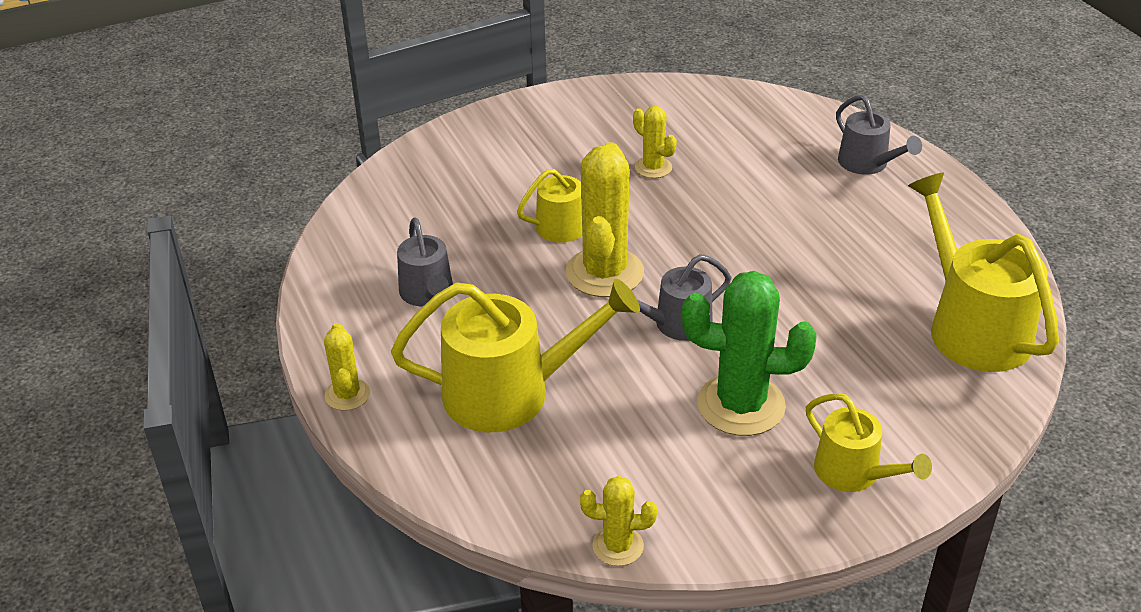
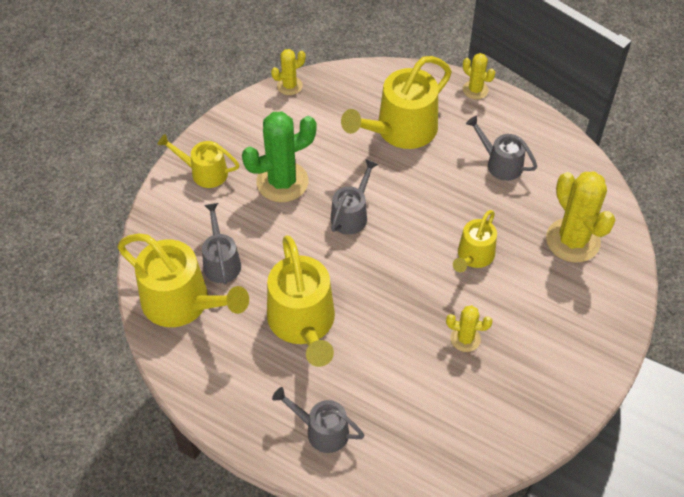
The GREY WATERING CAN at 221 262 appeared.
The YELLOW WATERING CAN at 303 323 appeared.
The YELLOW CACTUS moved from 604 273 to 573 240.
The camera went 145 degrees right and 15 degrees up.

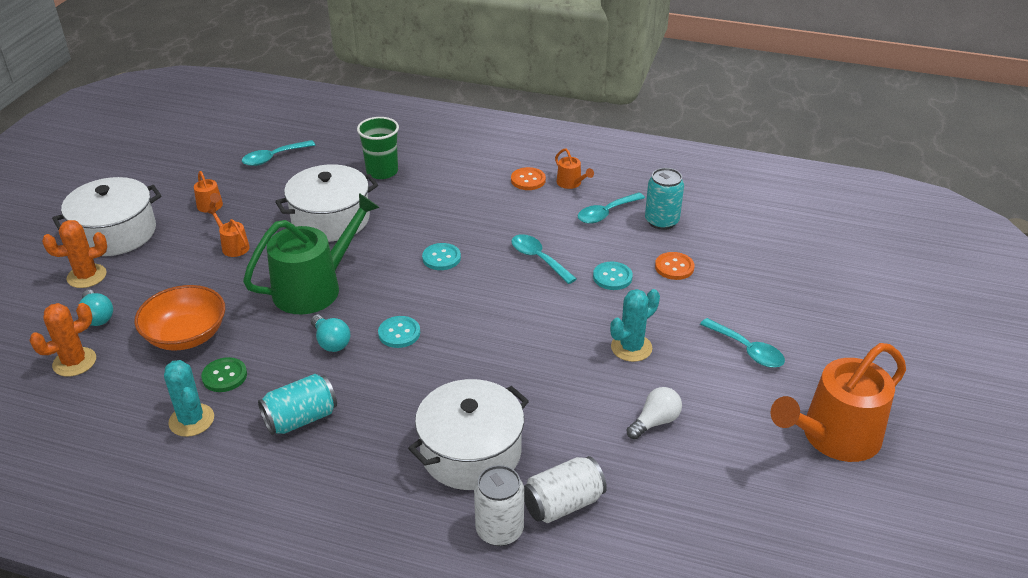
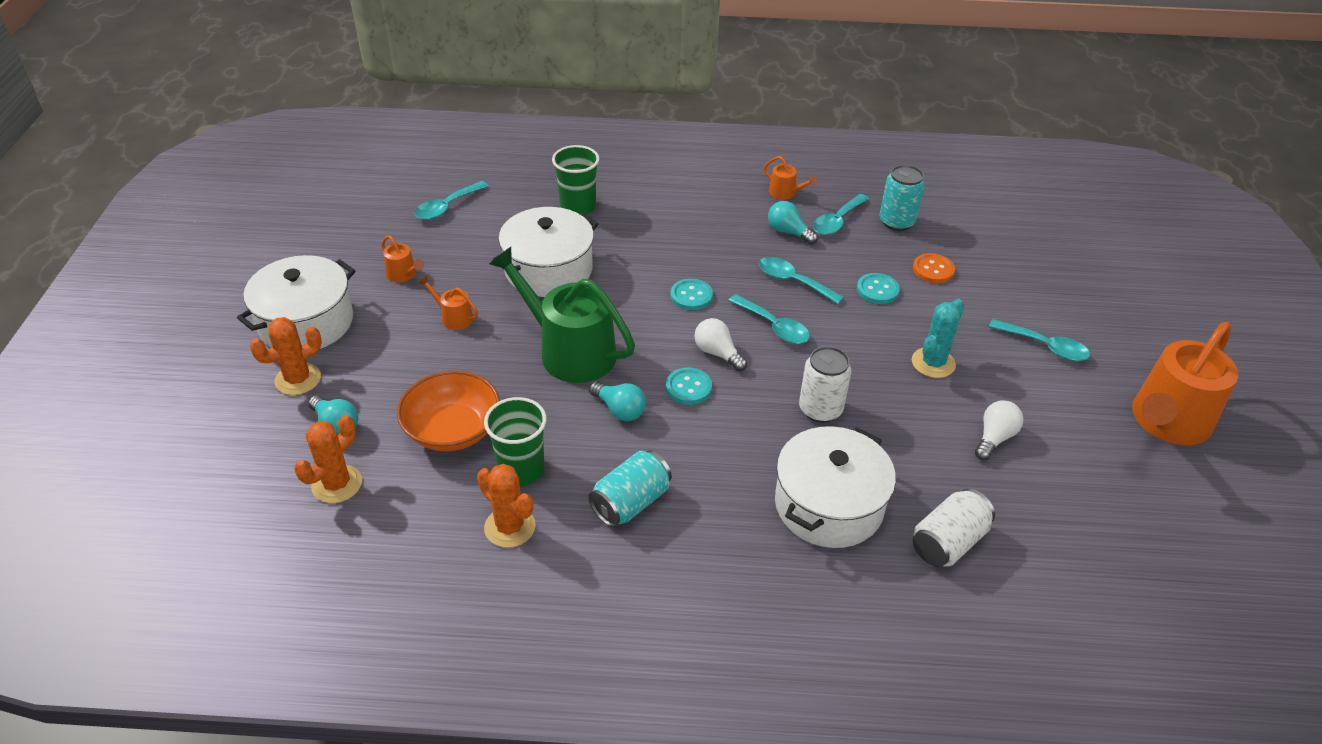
The ORANGE BUTTON at 528 180 disappeared.
The WHITE LIGHT BULB at 717 353 appeared.
The TURQUOISE SPOON at 773 326 appeared.
The TURQUOISE LIGHT BULB at 788 232 appeared.
The WHITE CAN moved from 499 530 to 820 409.
The GREEN BUTTON at 224 376 was replaced by the GREEN CUP at 521 469.
The TURQUOISE CACTUS at 191 420 became the ORANGE CACTUS at 510 527.
The GREEN WATERING CAN at 314 288 turned 90 degrees counterclockwise.
The camera went 15 degrees left and 5 degrees up.

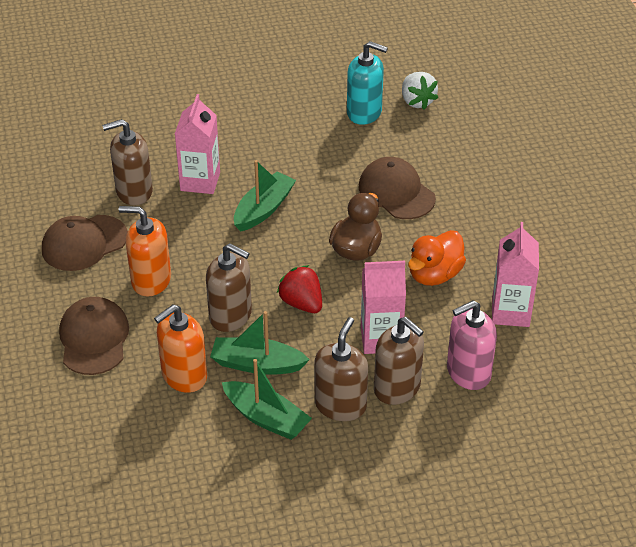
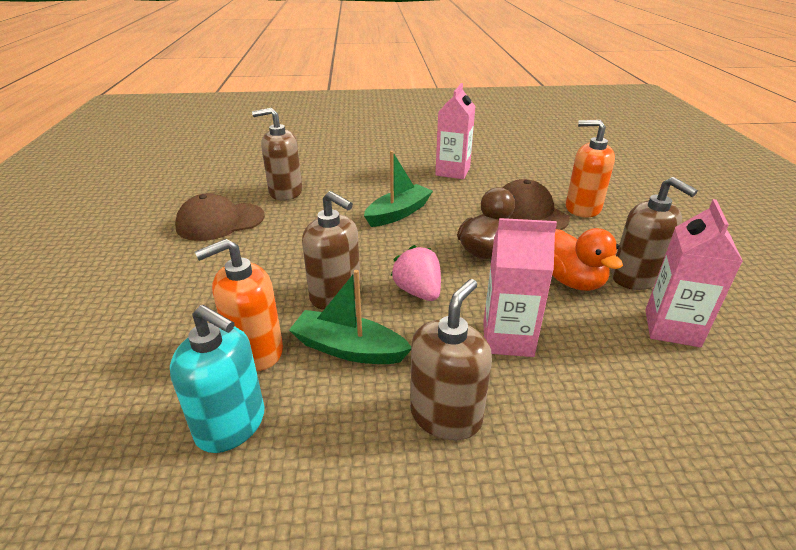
The BROWN CAP at 94 339 disappeared.
The GREEN BOAT at 266 418 disappeared.
The WHITE STRAWBERRY at 417 101 disappeared.
The PINK SOAP DISPENSER at 468 372 disappeared.
The ORANGE SOAP DISPENSER moved from 151 280 to 582 208.
The PINK CARTON moved from 200 181 to 452 171.
The TURQUOISE SOAP DISPENSER moved from 364 112 to 231 424.
The BROWN SOAP DISPENSER moved from 397 388 to 635 277.
The RED STRAWBERRY at 302 303 became the PINK STRAWBERRY at 418 292.
The ORANGE DUCK at 434 275 turned 75 degrees counterclockwise.
The camera went 10 degrees right and 10 degrees down.

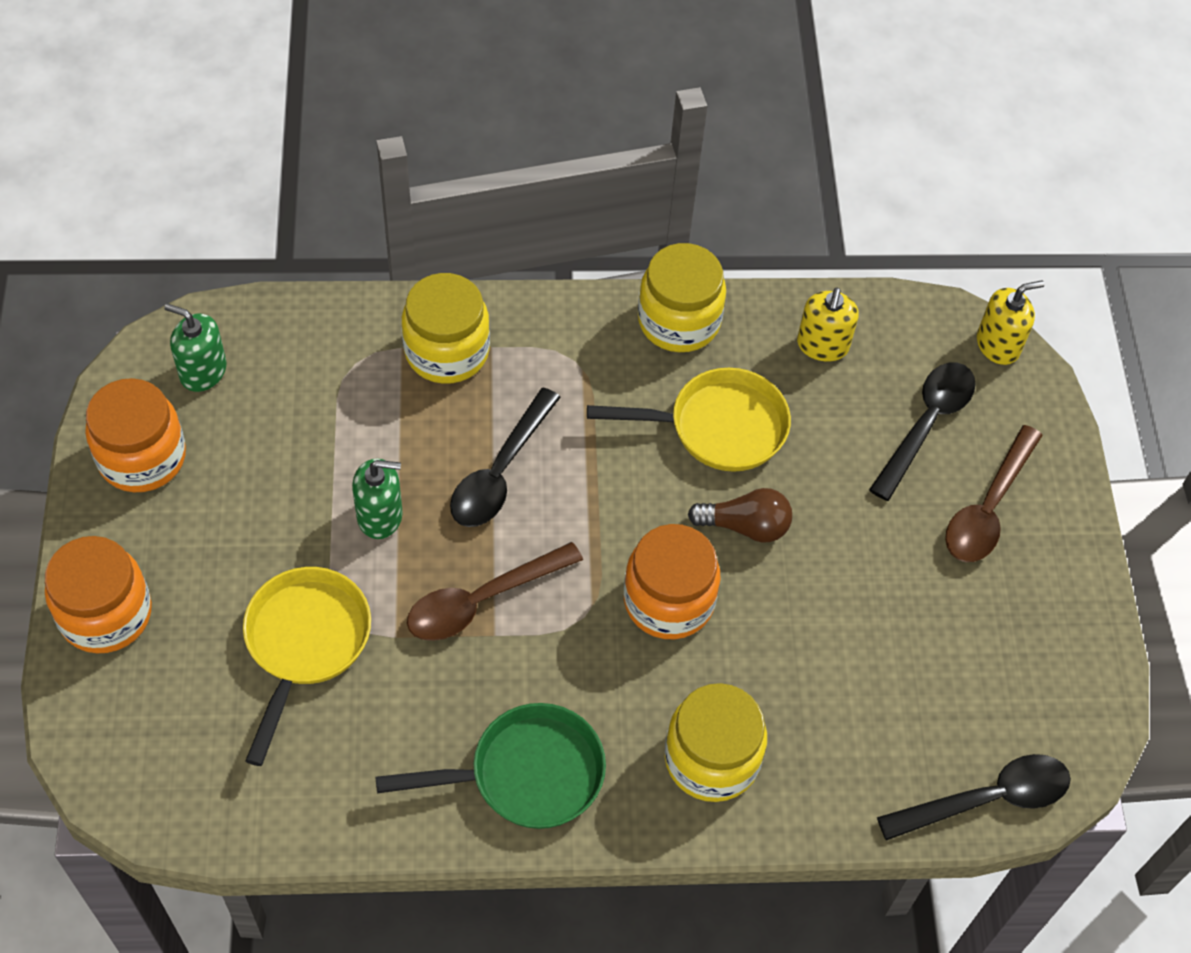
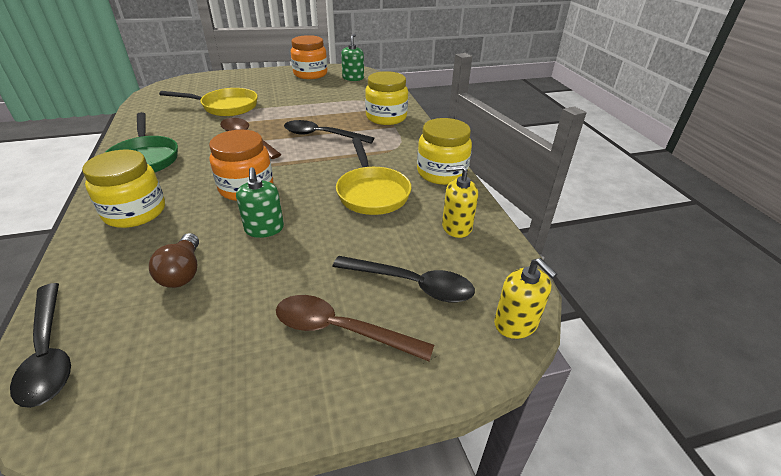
The ORANGE JAR at 106 614 disappeared.
The GREEN SOAP DISPENSER moved from 380 516 to 264 229.
The BROWN LIGHT BULB moved from 745 526 to 183 272.
The camera went 80 degrees right and 20 degrees down.

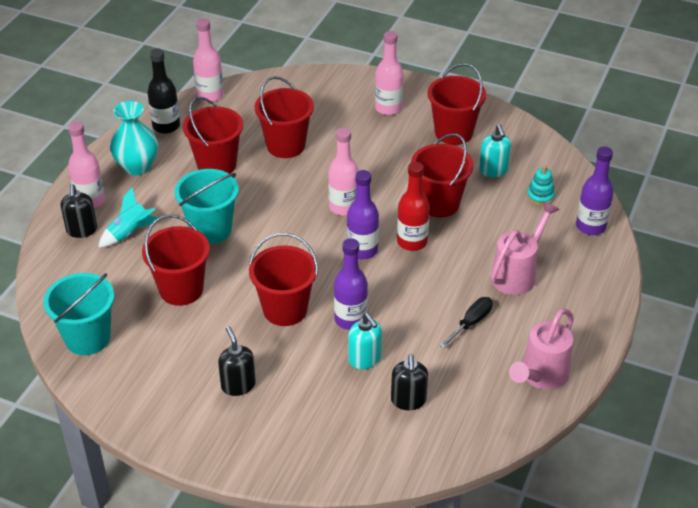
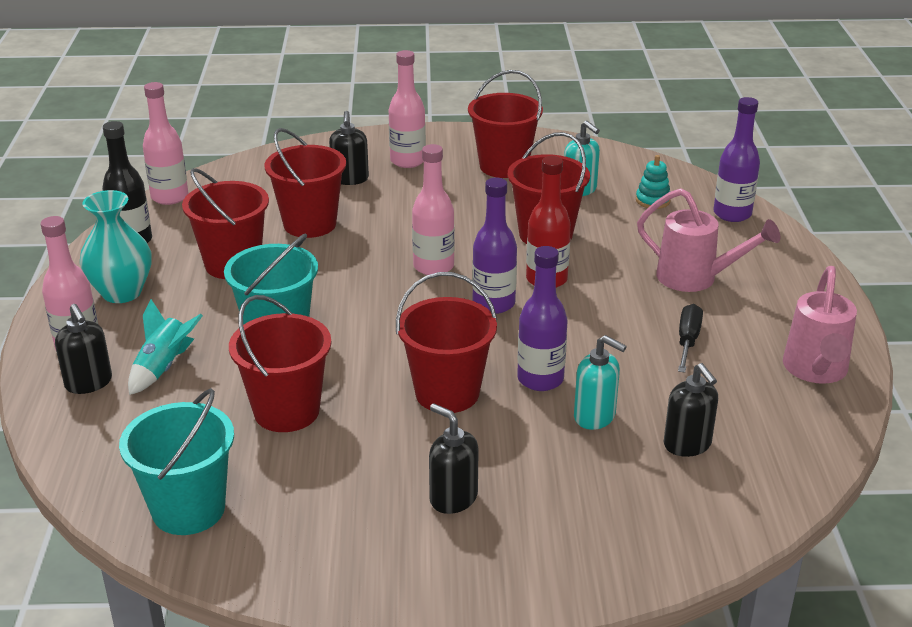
The BLACK SOAP DISPENSER at 350 179 appeared.
The PINK WATERING CAN at 517 274 turned 105 degrees clockwise.
The camera went 25 degrees left and 10 degrees down.

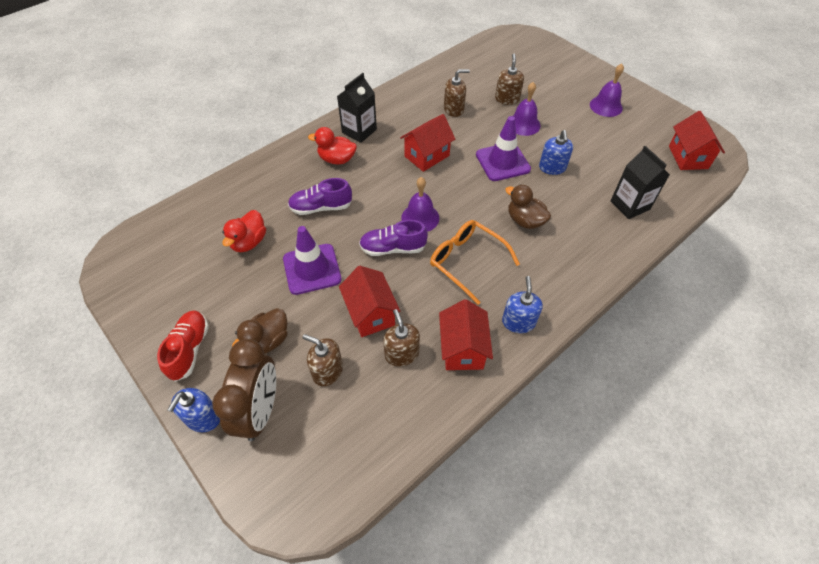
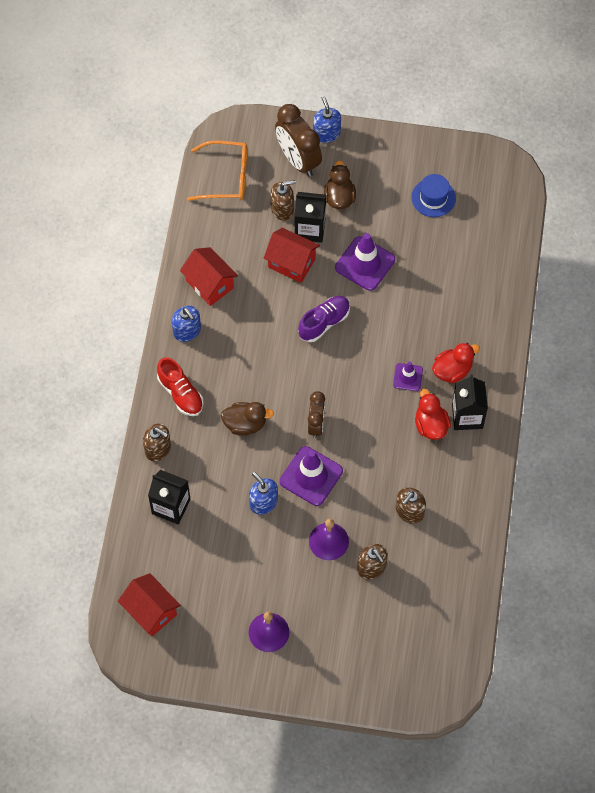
The PURPLE SHOE at 321 207 disappeared.
The RED HOUSE at 427 156 disappeared.
The PURPLE BELL at 420 218 disappeared.
The BLACK CARTON at 310 229 appeared.
The BROWN CLOCK at 316 424 appeared.
The PURPLE TRAFFIC CONE at 407 377 appeared.
The BLUE HAT at 433 198 appeared.
The RED SHOE moved from 189 349 to 180 393.
The RED DUCK moved from 249 242 to 430 425.
The BROWN SOAP DISPENSER moved from 401 354 to 158 449.
The ORANGE GLASSES moved from 467 262 to 226 177.
The camera went 140 degrees right and 10 degrees up.

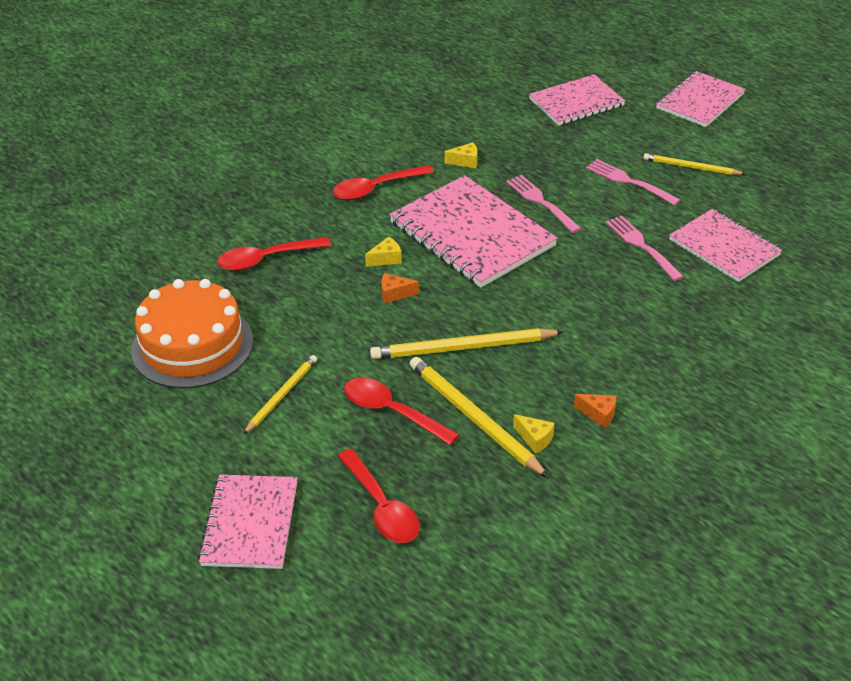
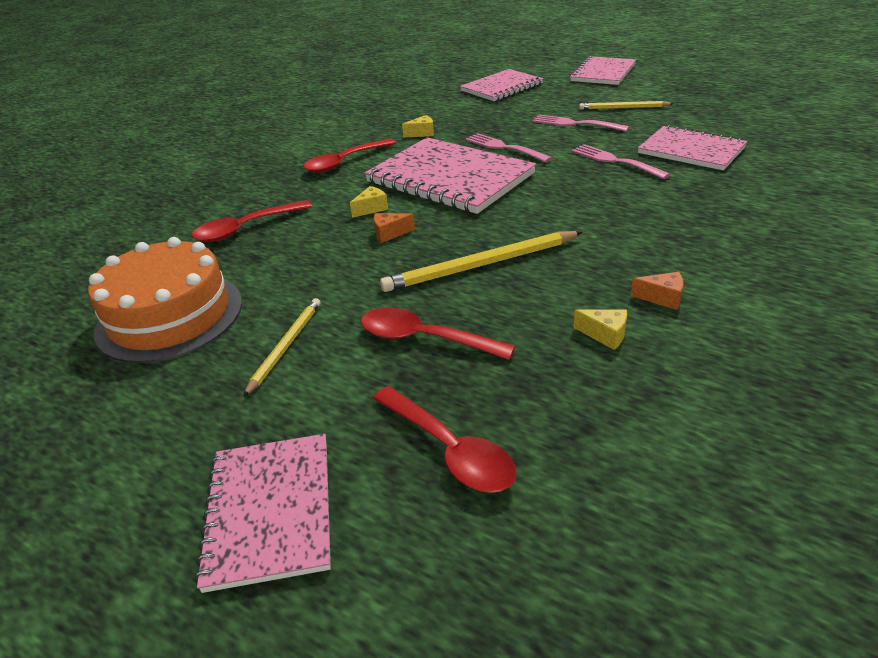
The YELLOW PENCIL at 474 418 disappeared.
The camera went 10 degrees left and 5 degrees down.

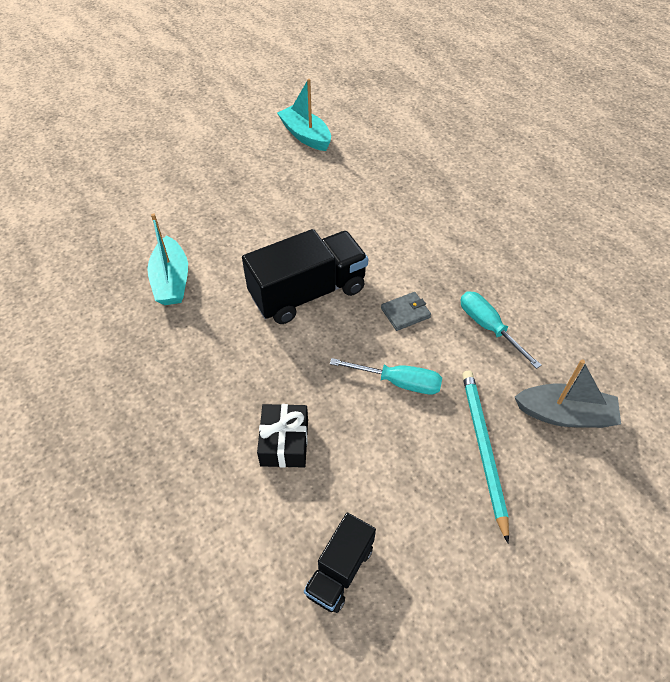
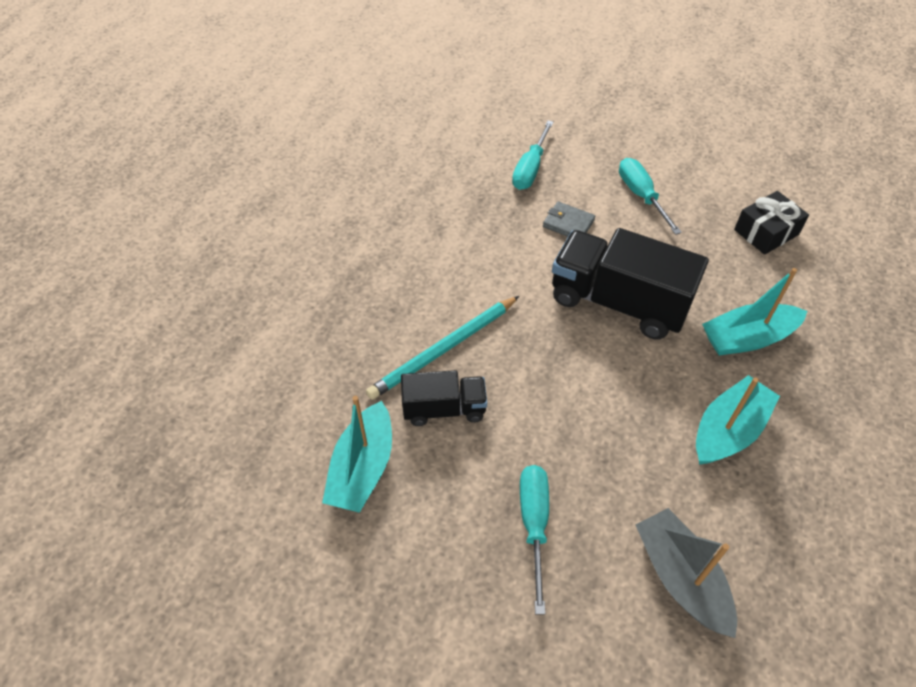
The TURQUOISE SCREWDRIVER at 534 524 appeared.
The TURQUOISE BOAT at 747 338 appeared.
The BLACK TRUCK moved from 340 570 to 444 409.
The TURQUOISE PENCIL moved from 483 449 to 443 349.
The GREY BOAT moved from 565 414 to 681 578.
The camera went 125 degrees left and 0 degrees up.

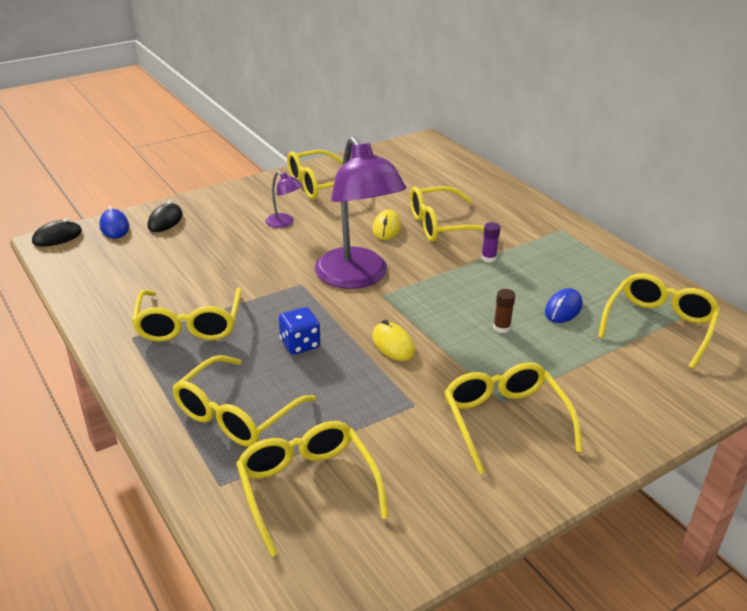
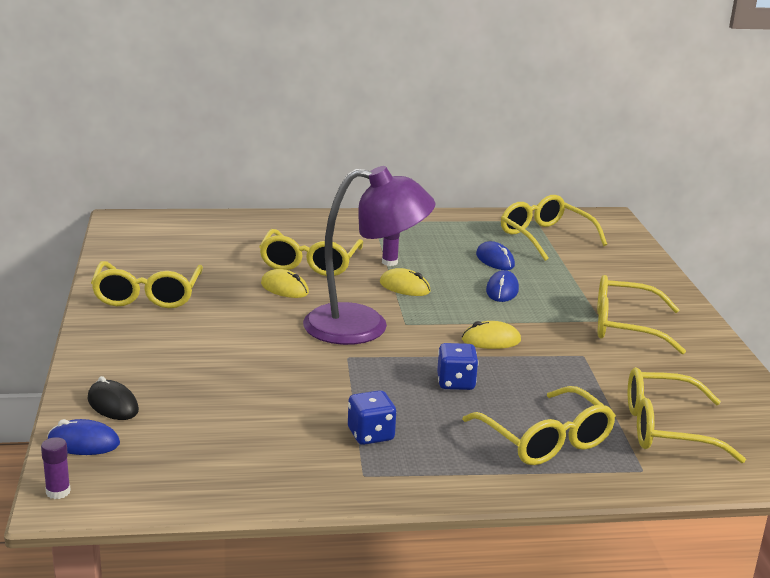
The PURPLE LAMP at 284 223 disappeared.
The YELLOW MOUSE at 404 287 appeared.
The BLACK MOUSE at 57 237 was replaced by the PURPLE GLUE STICK at 58 492.
The YELLOW GLASSES at 189 325 was replaced by the BLUE DICE at 370 435.
The BROWN GLUE STICK at 501 328 was replaced by the BLUE MOUSE at 502 290.
The camera went 65 degrees left and 10 degrees down.

